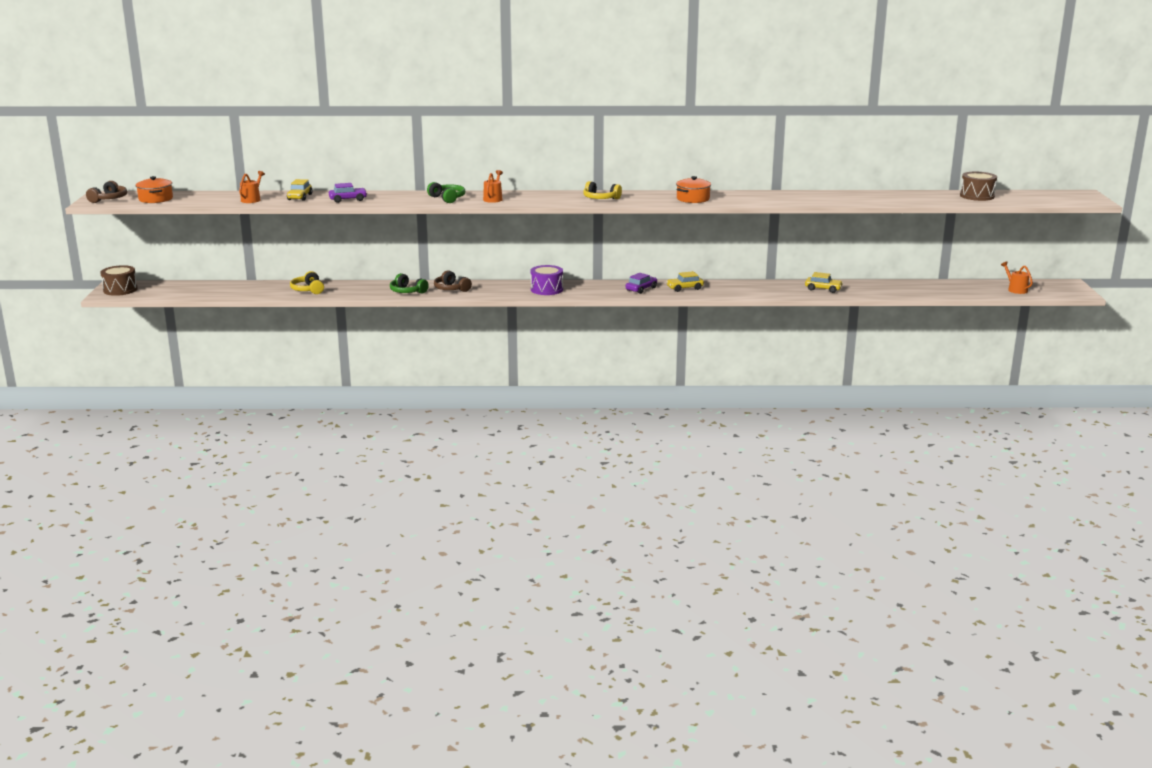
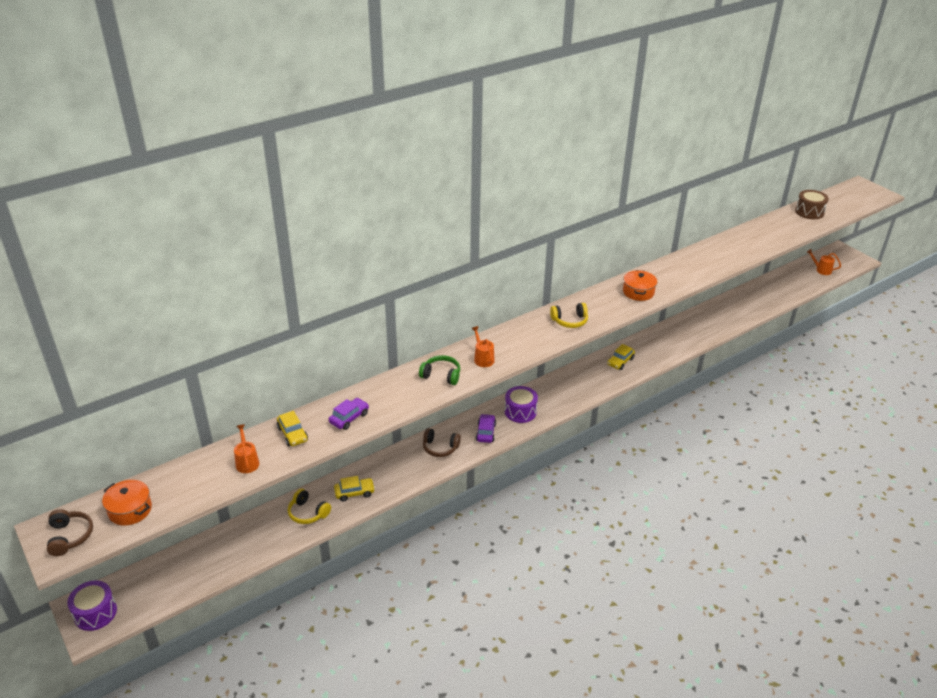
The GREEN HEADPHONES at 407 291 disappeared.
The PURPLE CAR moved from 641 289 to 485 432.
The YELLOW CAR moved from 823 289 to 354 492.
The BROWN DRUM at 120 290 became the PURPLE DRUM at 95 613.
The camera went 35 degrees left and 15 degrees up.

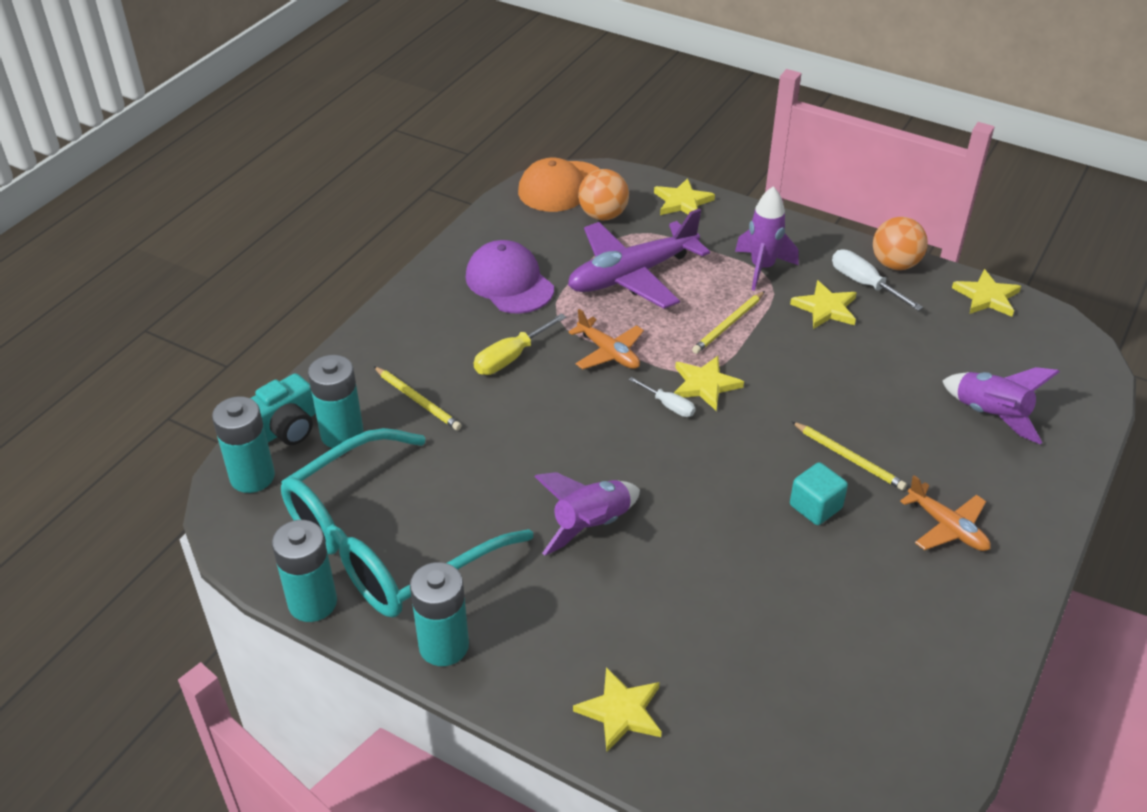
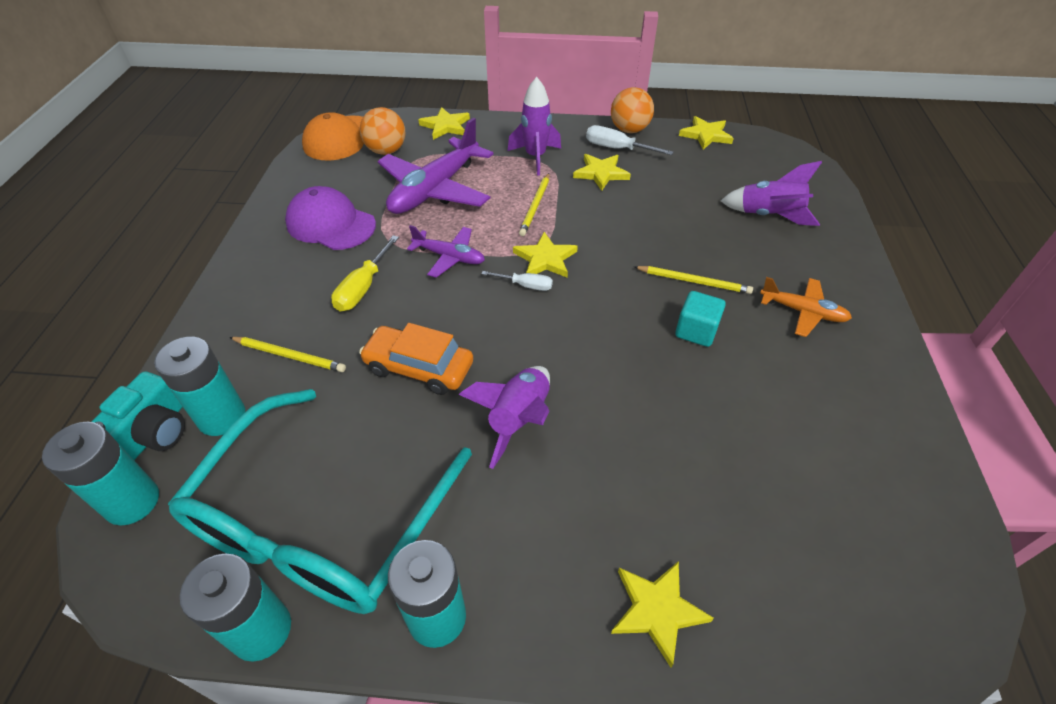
The ORANGE CAR at 419 367 appeared.
The ORANGE PLANE at 608 353 became the PURPLE PLANE at 449 257.
The camera went 25 degrees left and 5 degrees up.

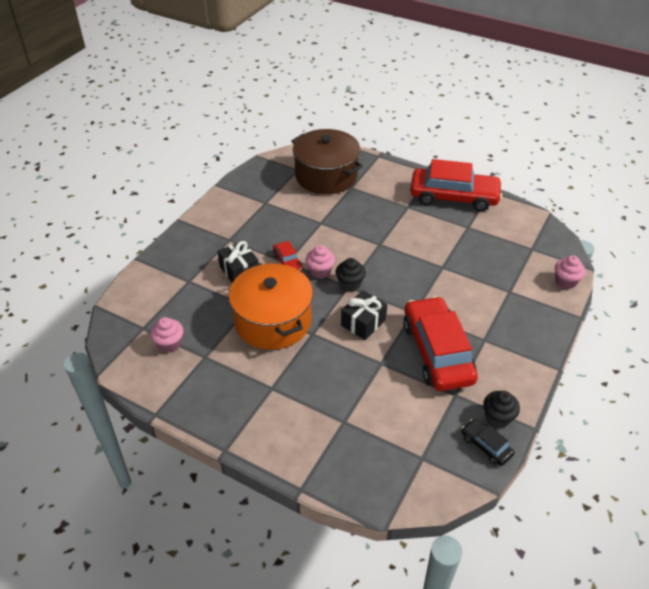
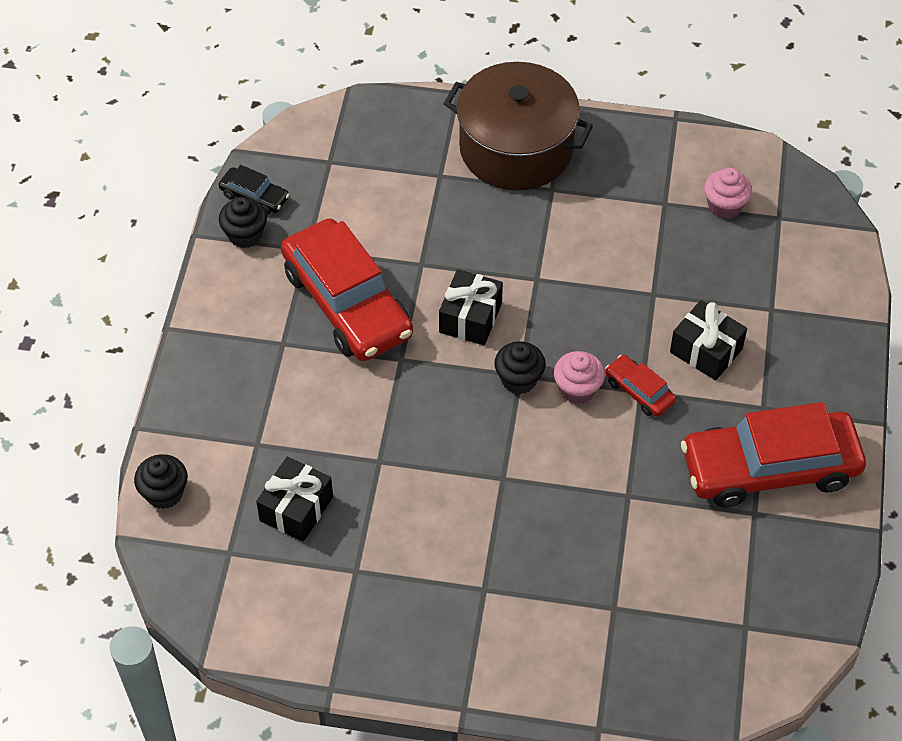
The ORANGE POT at 273 321 disappeared.
The BLACK GIFT at 296 509 appeared.
The BROWN POT moved from 326 176 to 516 148.
The RED CAR moved from 454 197 to 769 468.
The PINK CUPCAKE at 565 281 became the BLACK CUPCAKE at 164 493.
The camera went 160 degrees right and 10 degrees up.

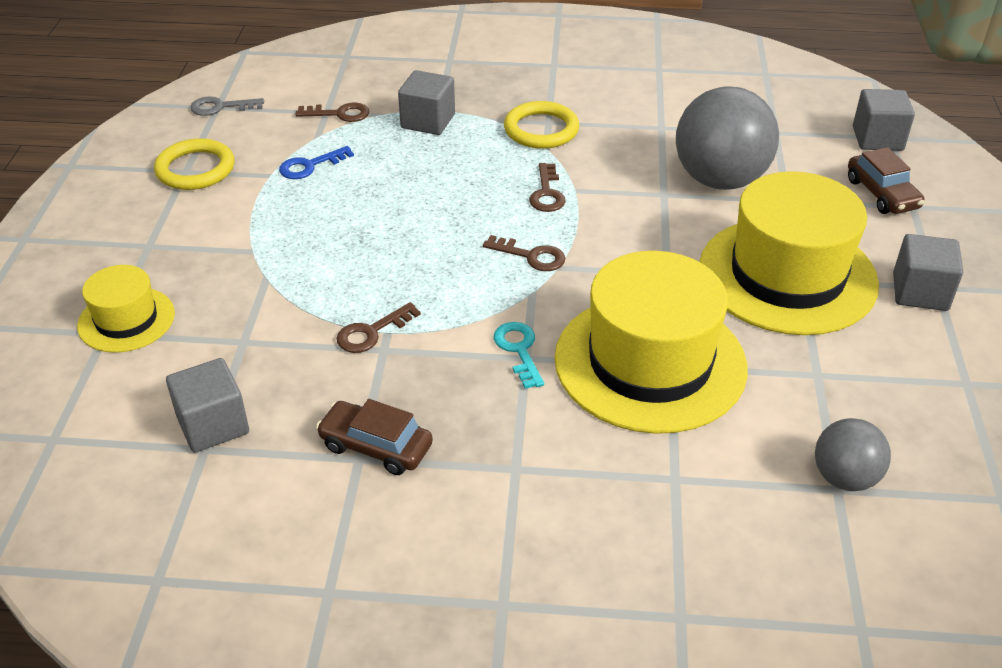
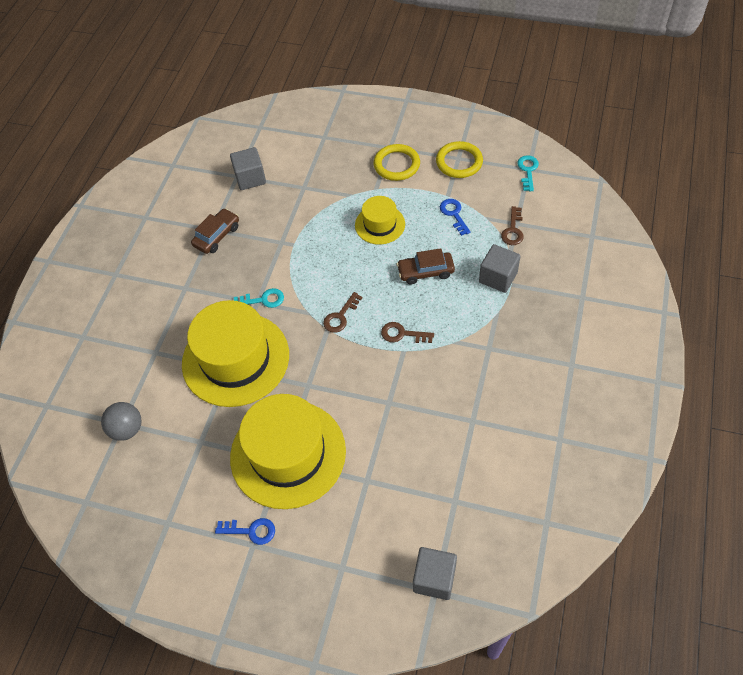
The BROWN KEY at 372 332 disappeared.
The GREY BALL at 720 180 disappeared.
The YELLOW HAT moved from 126 320 to 380 224.
The YELLOW RING moved from 541 129 to 396 165.
The BROWN CAR moved from 882 194 to 425 272.
The GREY CUBE at 920 292 was replaced by the BLUE KEY at 251 531.
The GREY KEY at 221 107 became the TURQUOISE KEY at 528 171.
The camera went 105 degrees right and 15 degrees up.

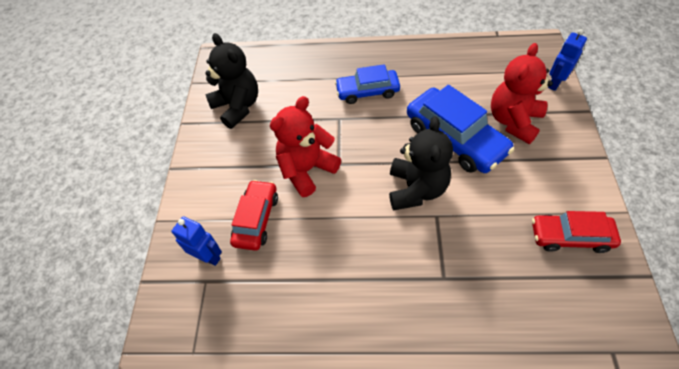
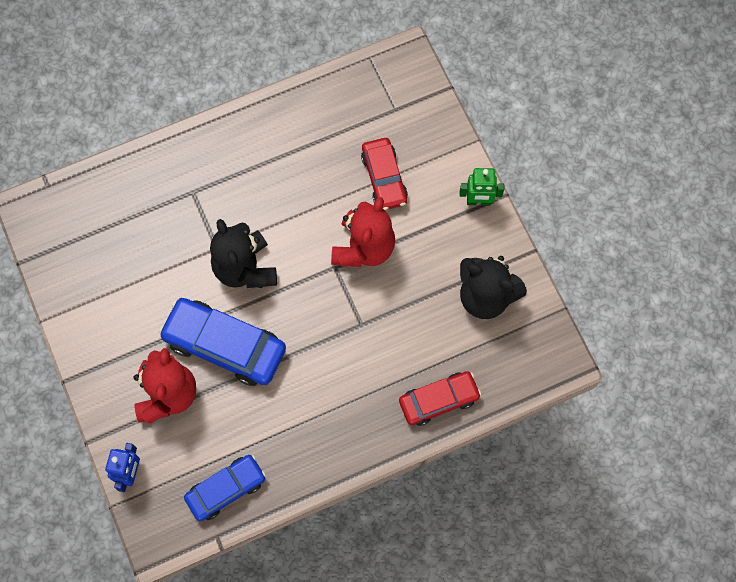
The BLUE ROBOT at 208 257 disappeared.
The GREEN ROBOT at 478 201 appeared.
The BLUE CAR moved from 367 91 to 226 489.
The RED CAR moved from 570 236 to 439 400.
The camera went 150 degrees right and 15 degrees up.

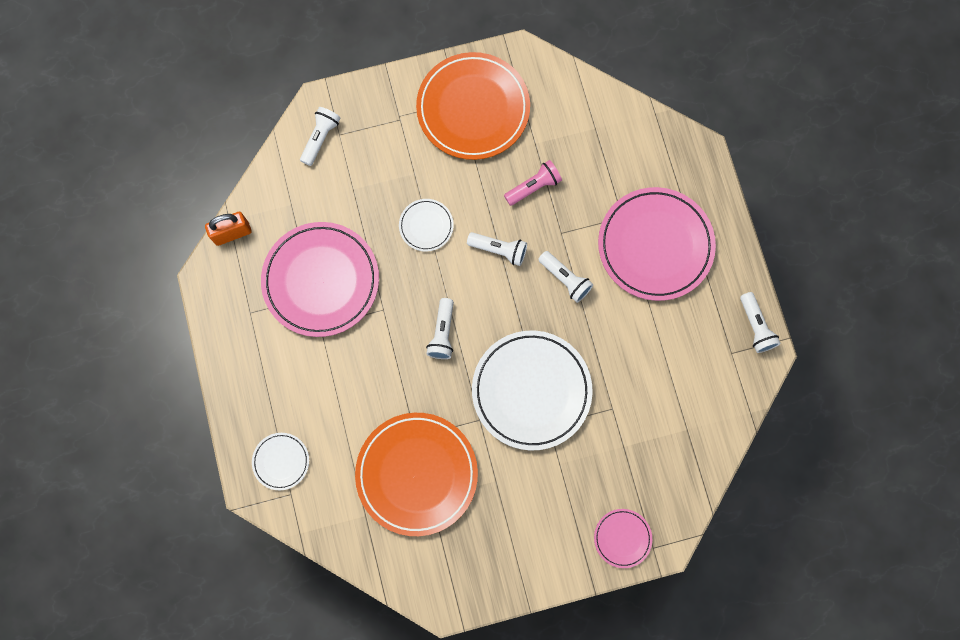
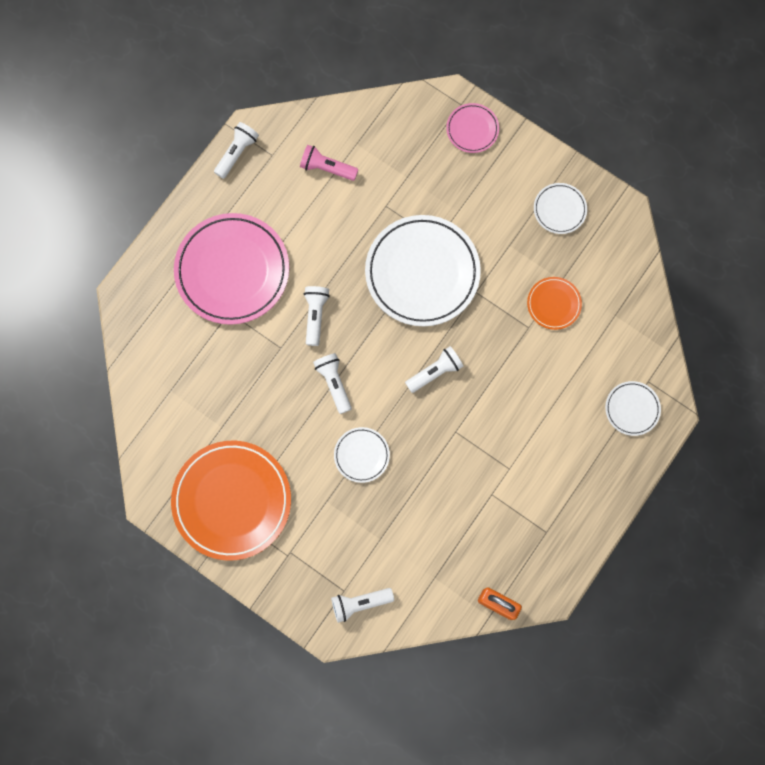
The PINK PLATE at 321 280 disappeared.
The WHITE PLATE at 559 209 appeared.
The PINK FLASHLIGHT moved from 534 187 to 327 168.
The ORANGE PLATE at 417 474 changed to 0.47 times the size.
The camera went 130 degrees left and 0 degrees up.

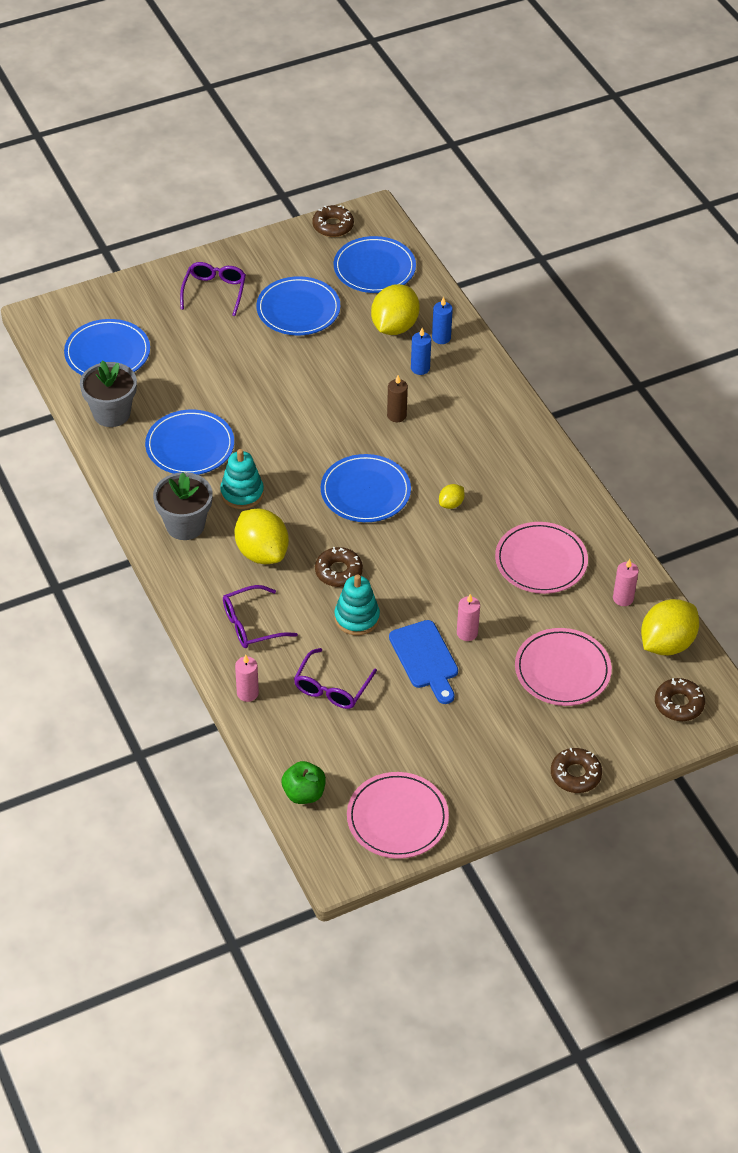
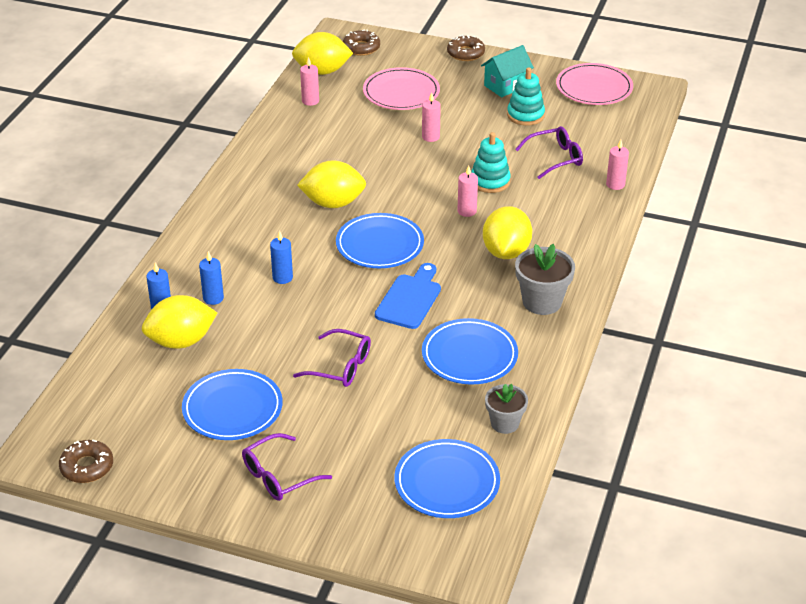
The GREEN APPLE at 304 793 disappeared.
The BLUE PLATE at 374 268 disappeared.
The PINK PLATE at 541 561 disappeared.
The TURQUOISE HOUSE at 506 86 appeared.
The TURQUOISE STACKING TOY moved from 242 493 to 525 115.
The PURPLE GLASSES moved from 251 625 to 341 367.
The BLUE CUTTING BOARD moved from 425 658 to 410 299.
The BROWN DONUT at 338 571 was replaced by the PINK CANDLE at 467 211.
The BROWN CANDLE at 396 415 became the BLUE CANDLE at 282 278.
The GREY FLOWER POT at 111 413 changed to 0.66 times the size.
The YELLOW LEMON at 451 504 changed to 2.14 times the size.
The camera went 135 degrees left and 10 degrees down.

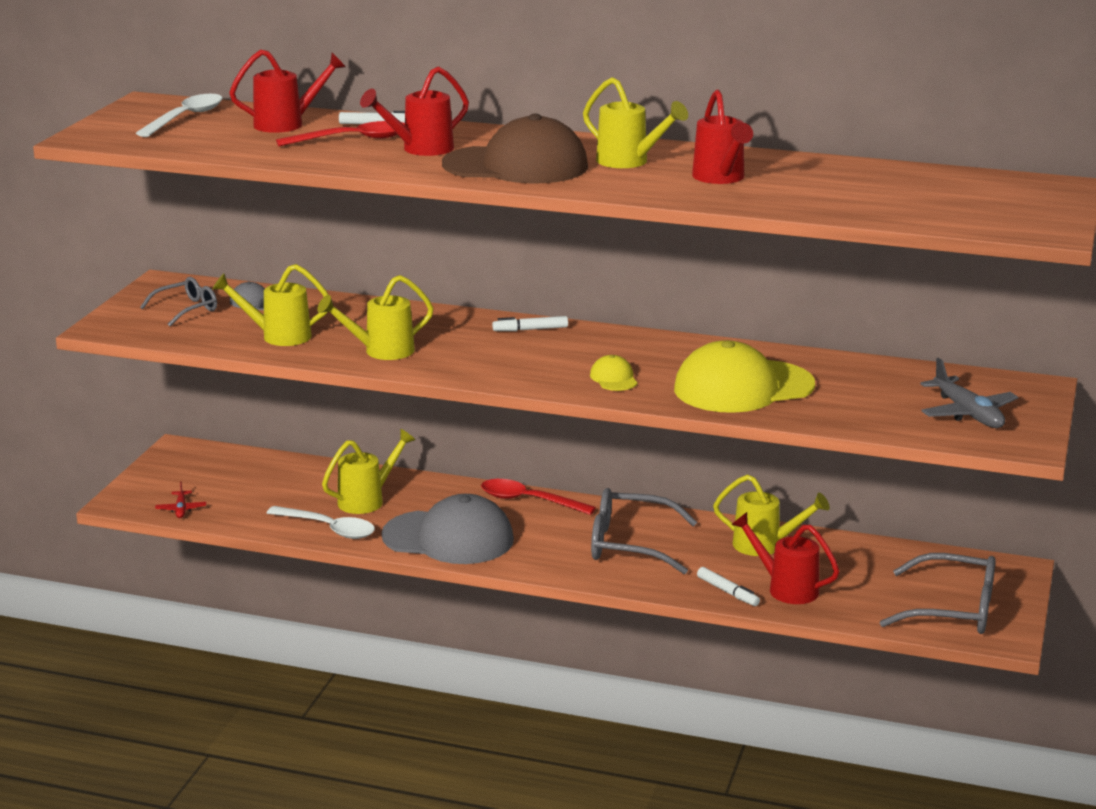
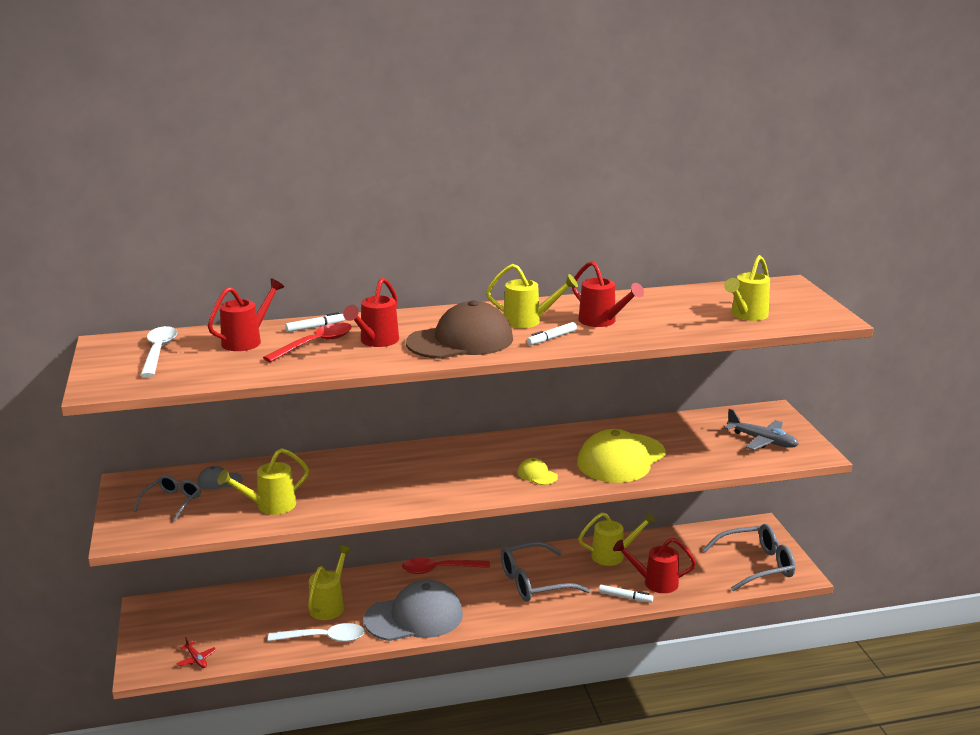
The YELLOW WATERING CAN moved from 381 351 to 746 315.
The WHITE MARKER moved from 530 329 to 551 338.
The camera went 30 degrees left and 0 degrees up.

